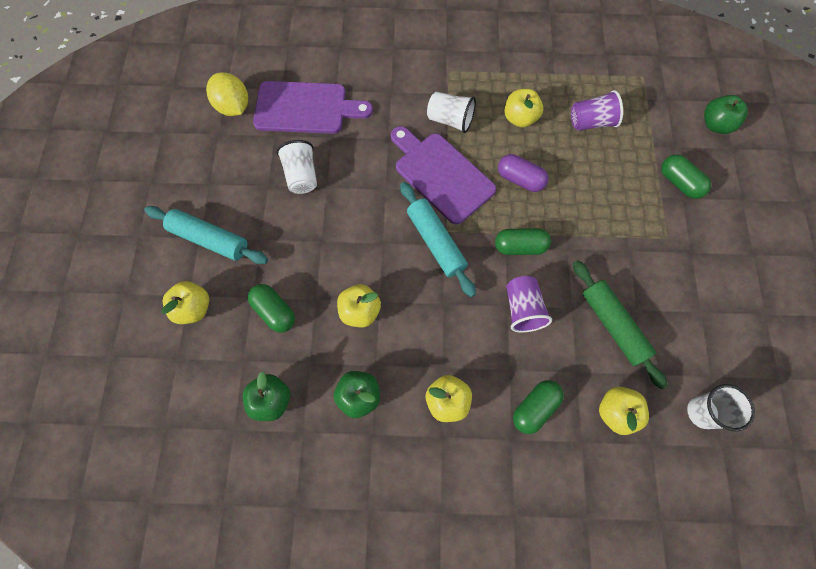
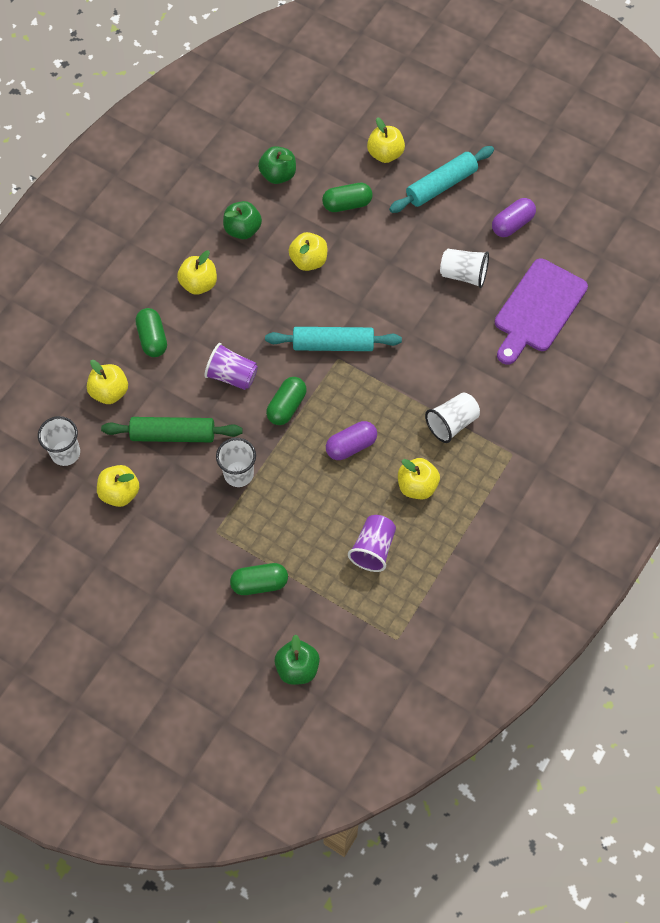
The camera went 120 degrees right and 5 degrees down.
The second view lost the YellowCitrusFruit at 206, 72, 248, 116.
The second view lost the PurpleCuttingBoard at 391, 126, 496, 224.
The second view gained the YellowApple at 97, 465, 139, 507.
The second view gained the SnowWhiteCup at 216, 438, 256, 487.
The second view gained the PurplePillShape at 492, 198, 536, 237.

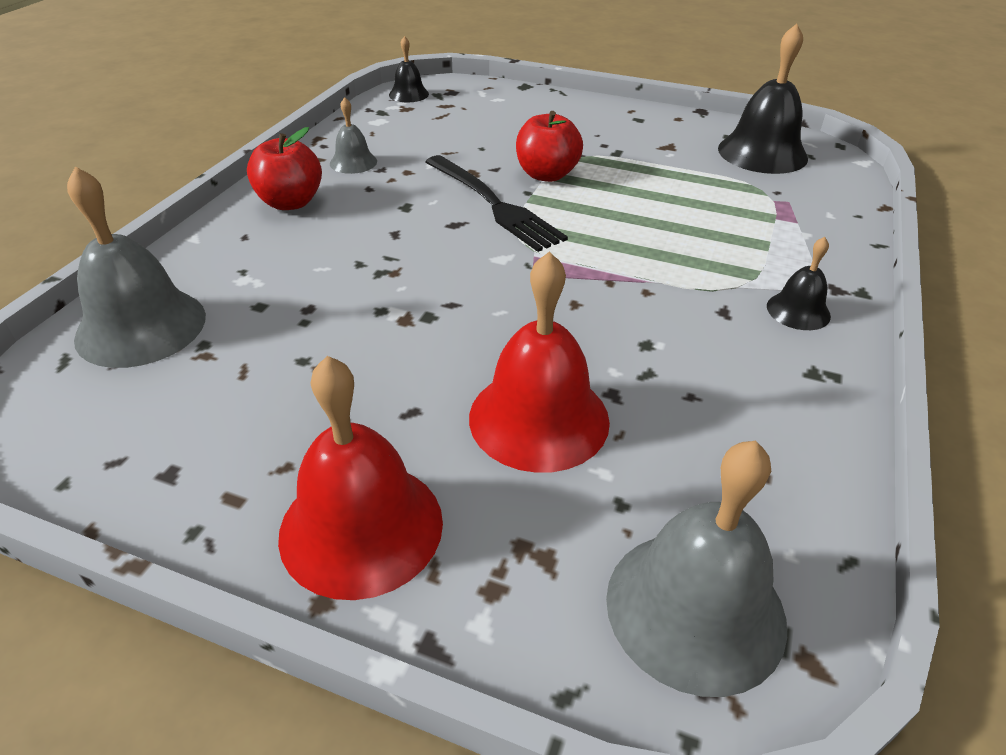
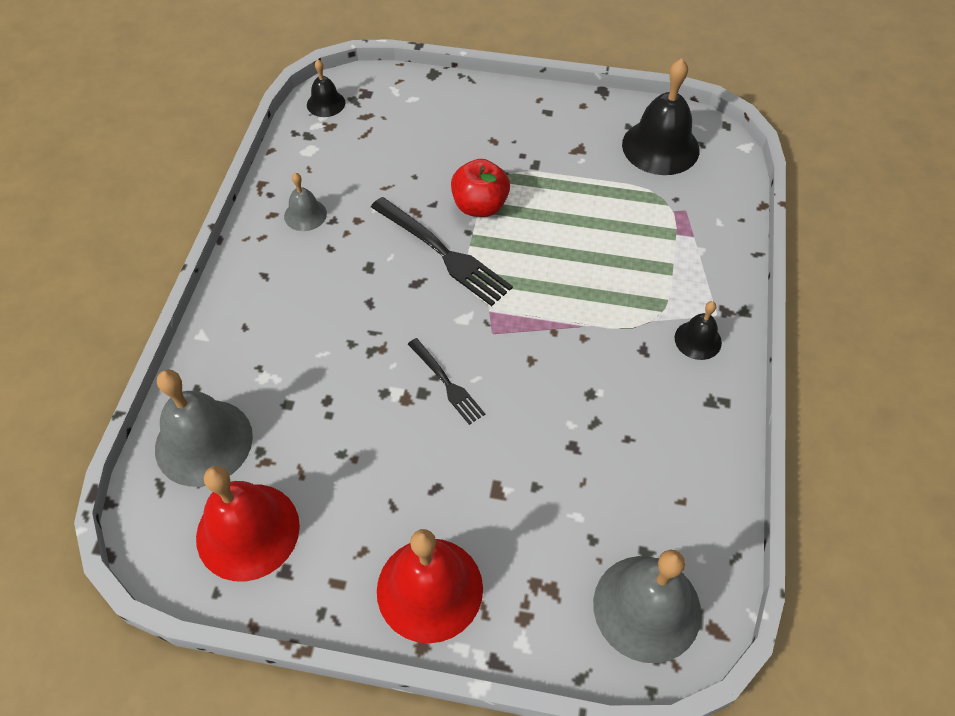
The camera went 10 degrees left and 15 degrees up.
The second view lost the CrimsonApple at 247, 127, 322, 210.
The second view gained the JetBlackDinnerFork at 408, 338, 485, 425.
The CrimsonHandBell ended up elsewhere, having gone from 469, 251, 610, 473 to 196, 466, 300, 581.

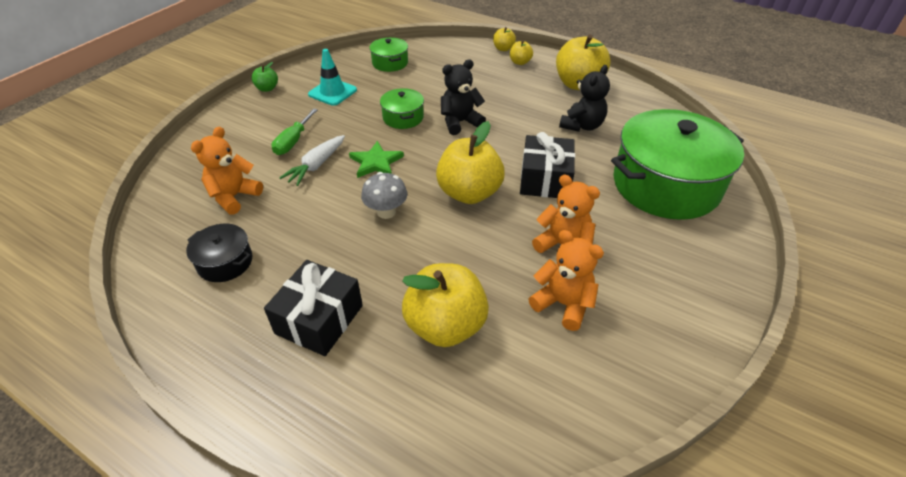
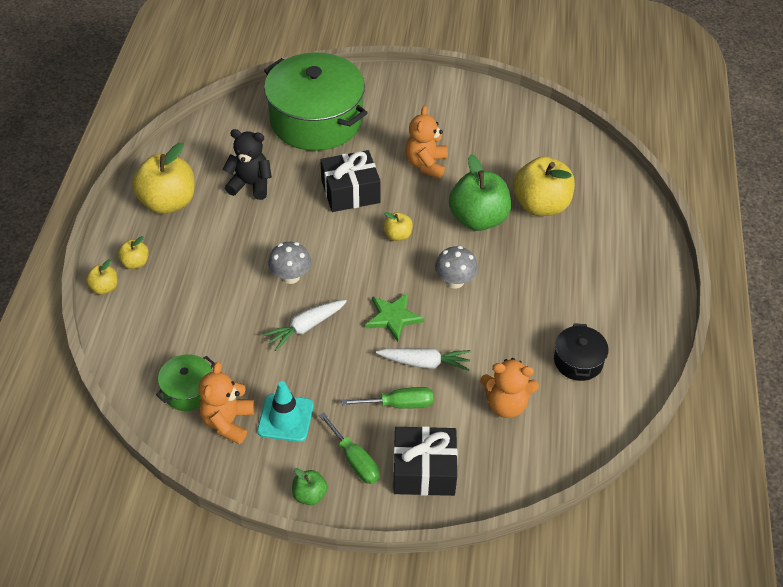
The camera went 115 degrees left and 5 degrees up.
The second view gained the EmeraldHandScrewdriver at 319, 412, 380, 484.
The second view gained the EmeraldApple at 449, 154, 511, 231.
The JetBlackPresent ended up elsewhere, having gone from 264, 260, 363, 356 to 393, 426, 458, 496.
The OrangeColouredStuffedBear ended up elsewhere, having gone from 529, 230, 604, 331 to 198, 362, 254, 445.
Where the EmeraldCookingPot stood at 380, 88, 424, 129, the SnowWhiteToyCarrot came to stand at 262, 300, 347, 351.
Where the JetBlackStuffedBear stood at 441, 59, 486, 135, the AshGreyMushroom came to stand at 268, 242, 311, 284.
The size of the YellowApple at 436, 121, 505, 204 changed by a factor of 0.47.

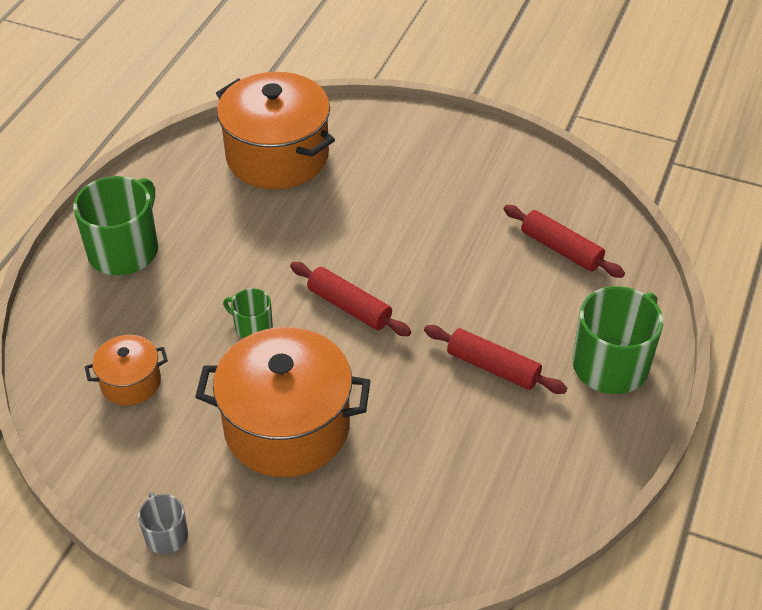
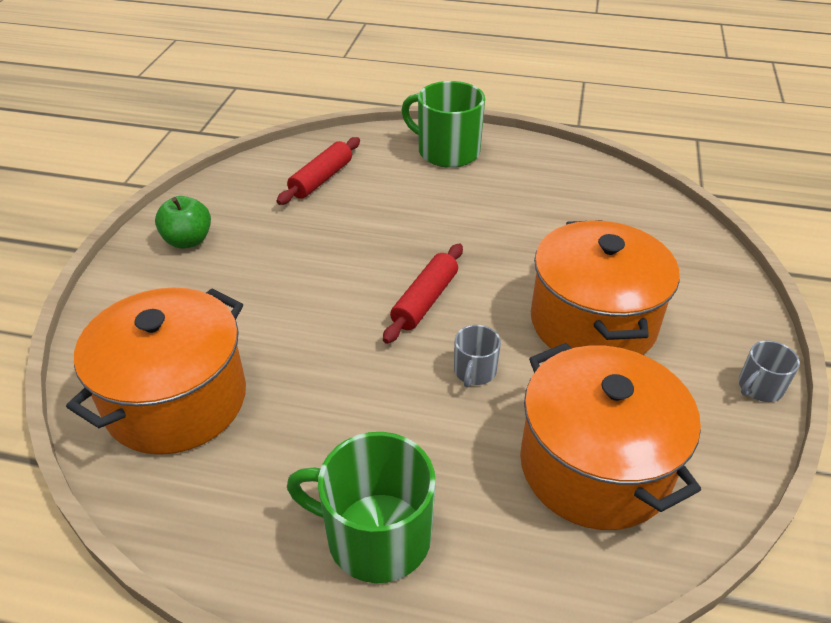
The camera went 100 degrees left and 5 degrees down.
The second view lost the CrimsonRollingPin at 424, 325, 567, 394.
The second view gained the EmeraldApple at 155, 196, 211, 249.
What was the EmeraldMug at 223, 288, 273, 338 turned into the AshGreyMug at 454, 325, 501, 388.
The size of the OrangeColouredCookingPot at 85, 335, 168, 406 changed by a factor of 2.02.

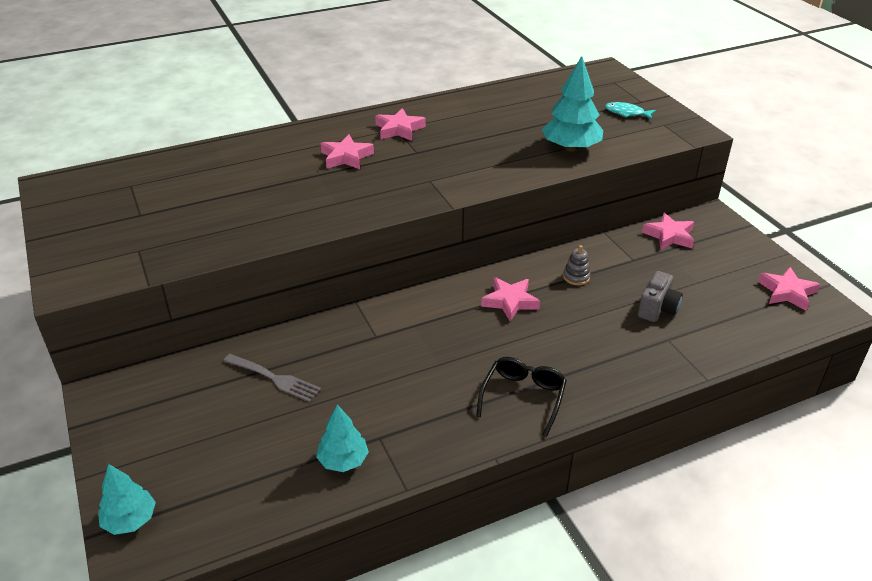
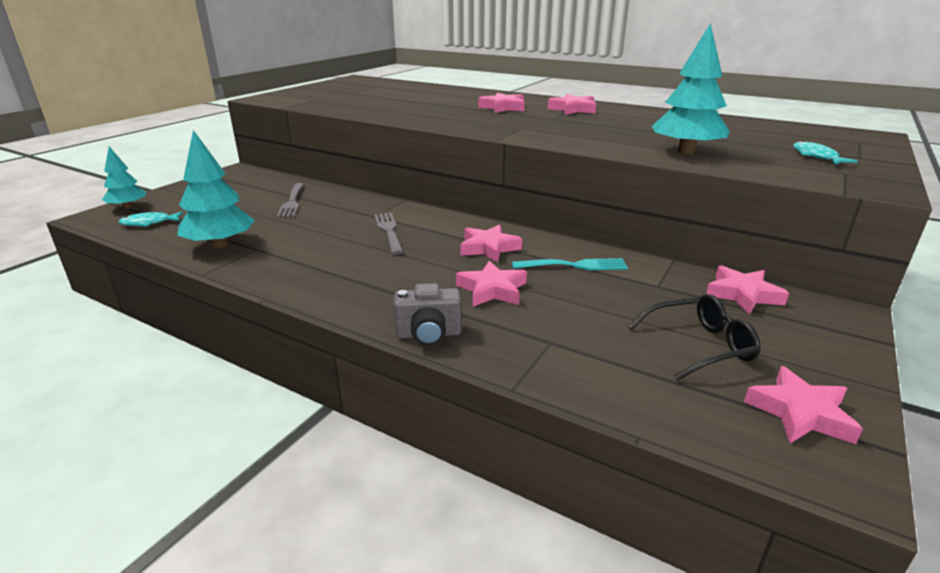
The camera went 55 degrees right and 10 degrees down.
The second view gained the AquaToyFish at 119, 212, 183, 227.
The second view gained the AshGreyDinnerFork at 374, 213, 403, 255.
The second view gained the PinkStar at 456, 260, 527, 306.
The JetBlackSpectacles ended up elsewhere, having gone from 476, 357, 567, 436 to 628, 294, 761, 381.
The AshGreyCamera ended up elsewhere, having gone from 638, 271, 683, 322 to 394, 283, 461, 346.
Where the AshGreyStackingToy stood at 563, 245, 591, 285, the AquaDinnerFork came to stand at 512, 258, 628, 270.
The size of the AquaToyTree at 316, 404, 369, 472 changed by a factor of 1.59.

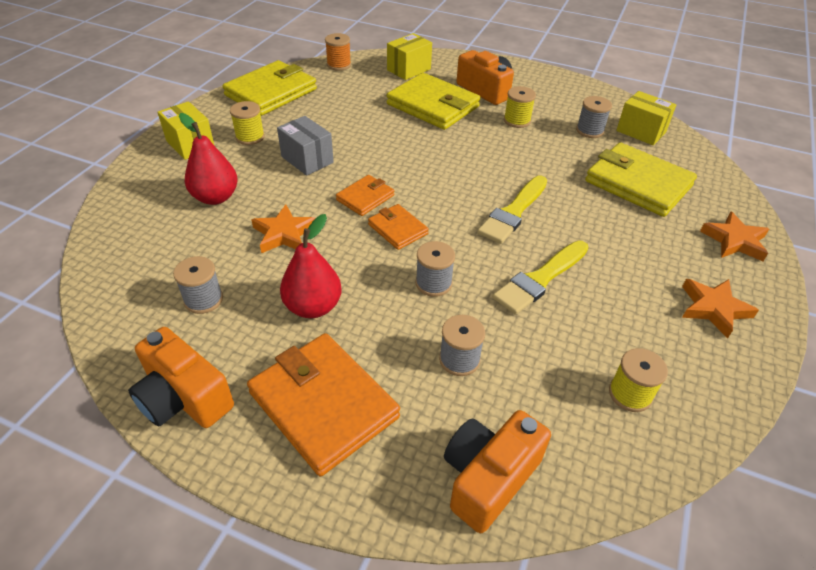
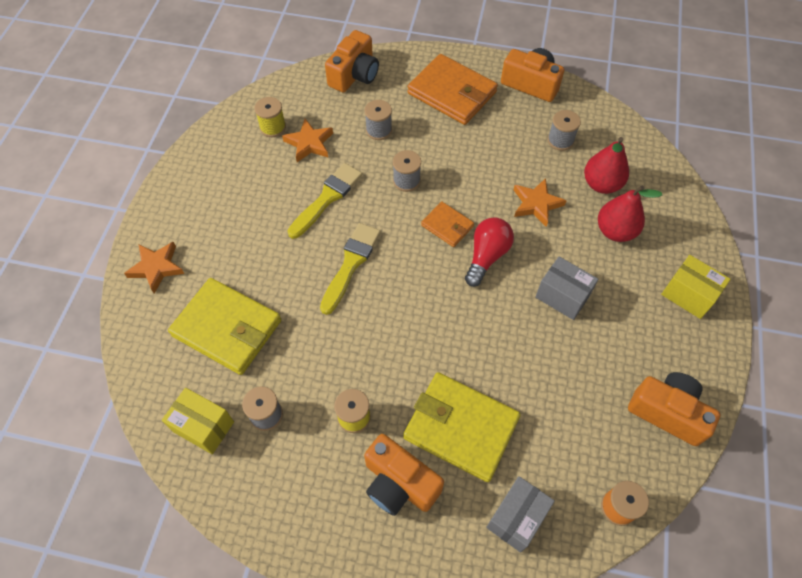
The camera went 170 degrees right and 15 degrees up.
The second view lost the YellowSpool at 230, 101, 265, 145.
The CrimsonToyPear ended up elsewhere, having gone from 280, 214, 342, 318 to 584, 137, 629, 194.
The OrangeColouredStar ended up elsewhere, having gone from 682, 279, 759, 338 to 282, 119, 333, 162.
Where the YellowBillfold stood at 222, 60, 317, 116, the OrangeColouredCamera came to stand at 628, 372, 720, 446.
Where the OrangeColouredBillfold stood at 336, 175, 394, 216, the CrimsonBulb came to stand at 465, 217, 514, 287.
What was the YellowParcel at 387, 33, 432, 80 turned into the AshGreyParcel at 486, 476, 555, 552.

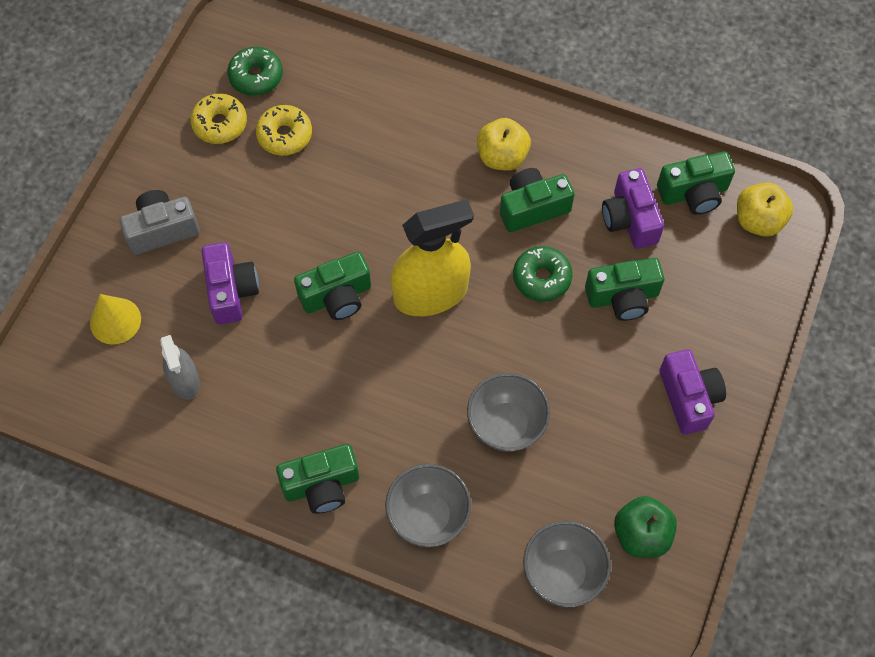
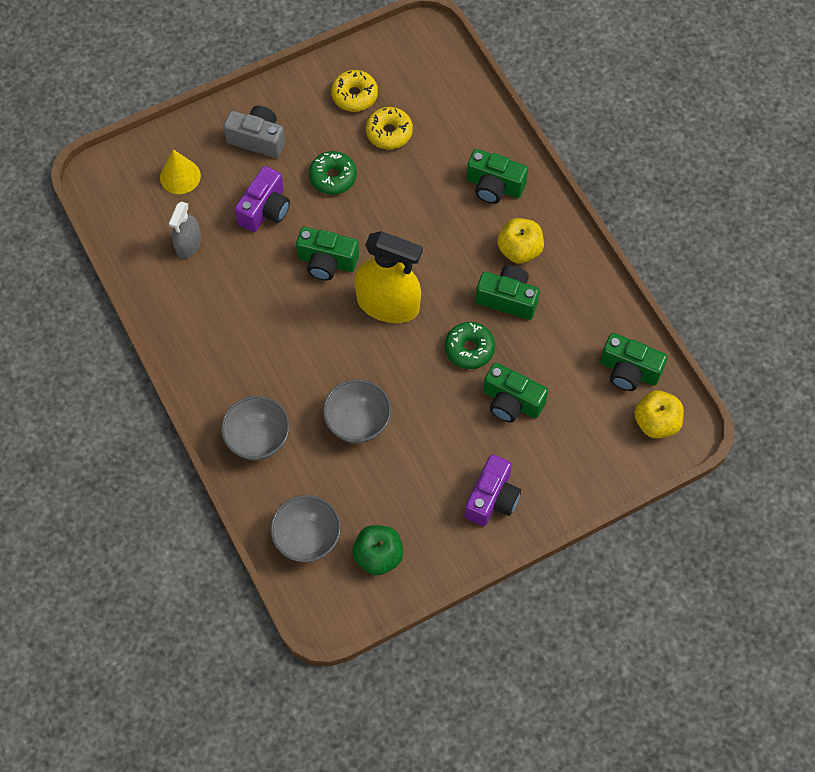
The camera went 40 degrees right and 0 degrees up.
The second view lost the PurpleCamera at 602, 168, 664, 249.
The EmeraldDonut ended up elsewhere, having gone from 227, 47, 283, 96 to 309, 151, 357, 195.
The EmeraldCamera ended up elsewhere, having gone from 276, 444, 359, 514 to 467, 149, 528, 204.

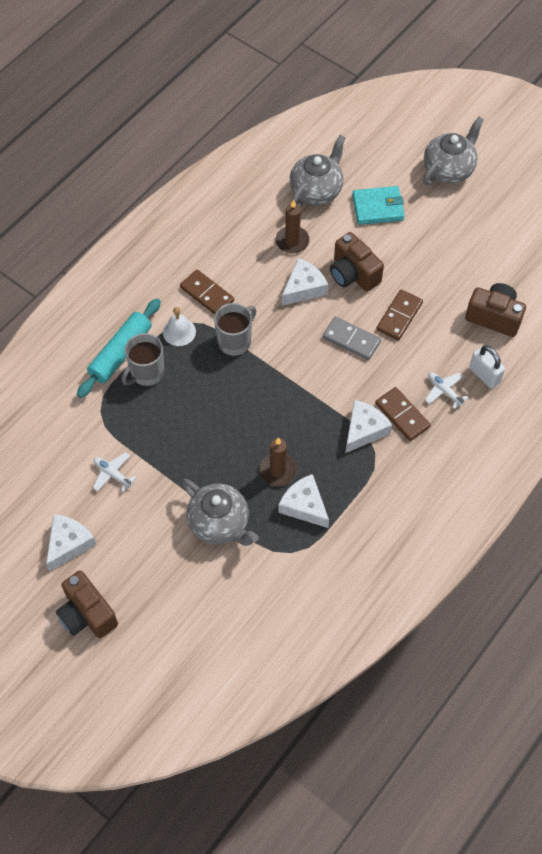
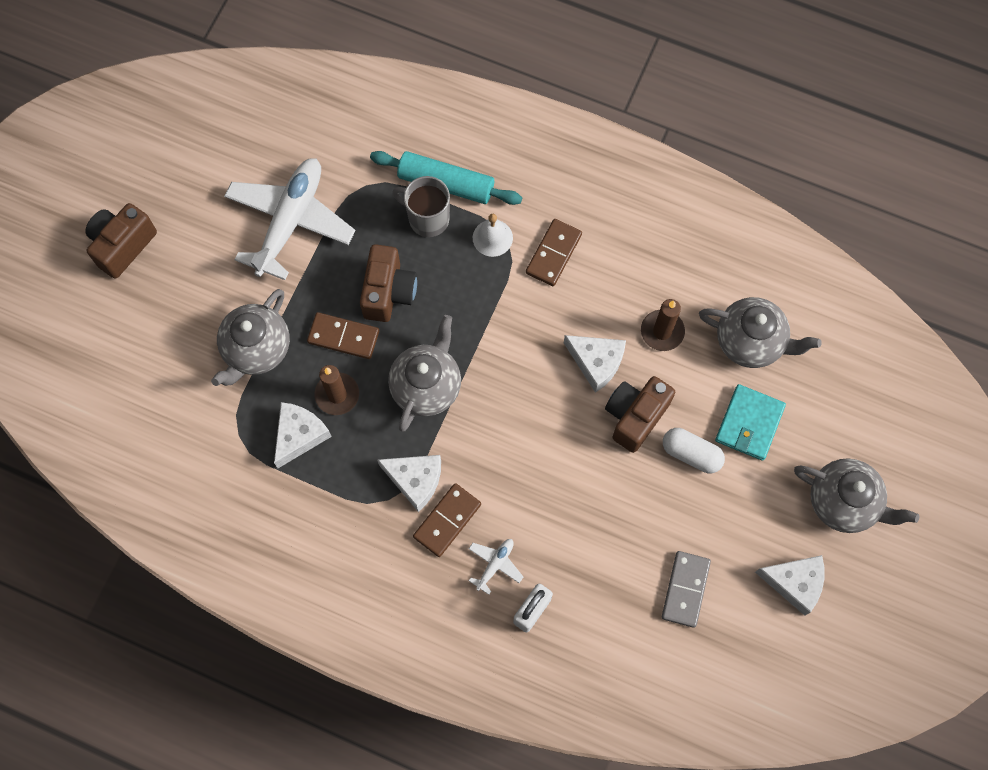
The camera went 75 degrees right and 10 degrees up.
The second view lost the AshGreyMug at 214, 303, 256, 356.
The second view gained the AshGreyTeaPot at 388, 315, 461, 432.
The second view gained the SnowWhitePillShape at 663, 428, 725, 473.
The SnowWhiteCheeseWedge ended up elsewhere, having gone from 46, 514, 96, 572 to 755, 555, 824, 616.
The AshGreyDominoTile ended up elsewhere, having gone from 323, 317, 381, 360 to 662, 551, 711, 628.
The RussetDominoTile ended up elsewhere, having gone from 376, 290, 423, 340 to 307, 312, 379, 359.
The RussetCamera ended up elsewhere, having gone from 465, 283, 526, 337 to 360, 244, 417, 322.
The AquaBillfold at 352, 186, 405, 225 ended up facing another way, 45 degrees clockwise from before.
The size of the SnowWhiteToyPlane at 93, 452, 137, 492 changed by a factor of 2.39.

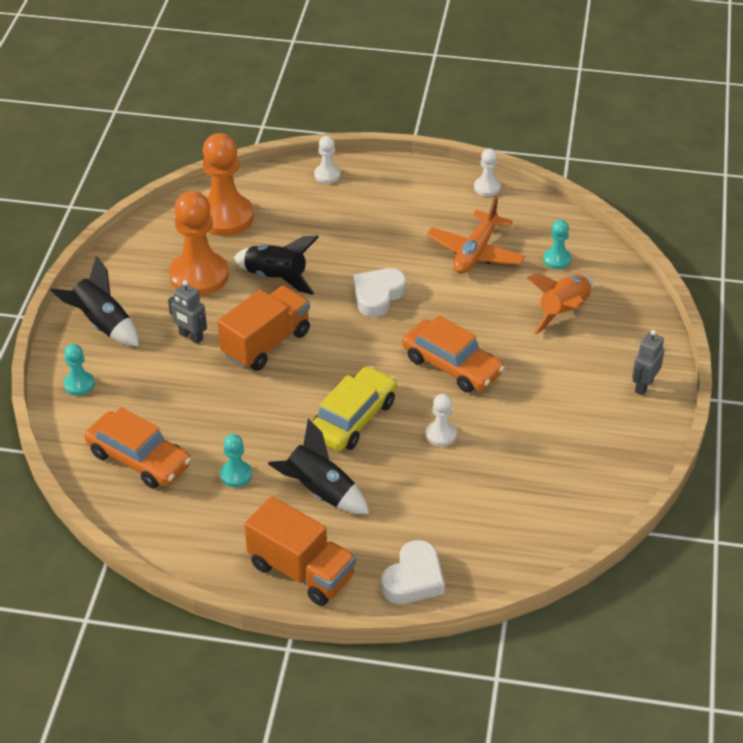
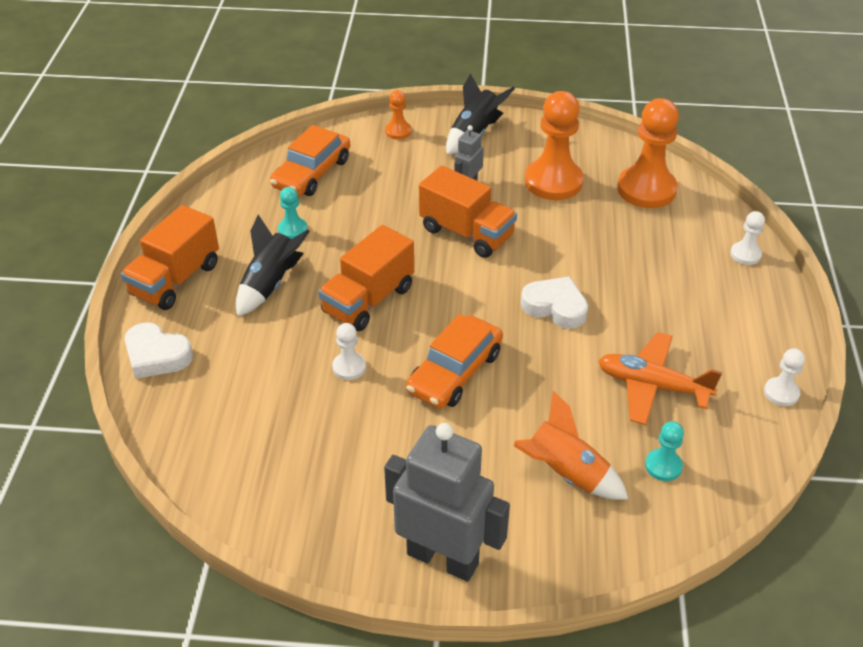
The camera went 85 degrees right and 0 degrees up.
The second view lost the JetBlackRocket at 234, 236, 319, 295.
Where the YellowAutomobile stood at 312, 366, 397, 451, the OrangeColouredLorry came to stand at 318, 225, 414, 331.
What was the AquaPawn at 64, 344, 95, 396 turned into the OrangeColouredPawn at 385, 90, 412, 140.
The size of the AshGreyToyRobot at 632, 330, 665, 396 changed by a factor of 2.09.

